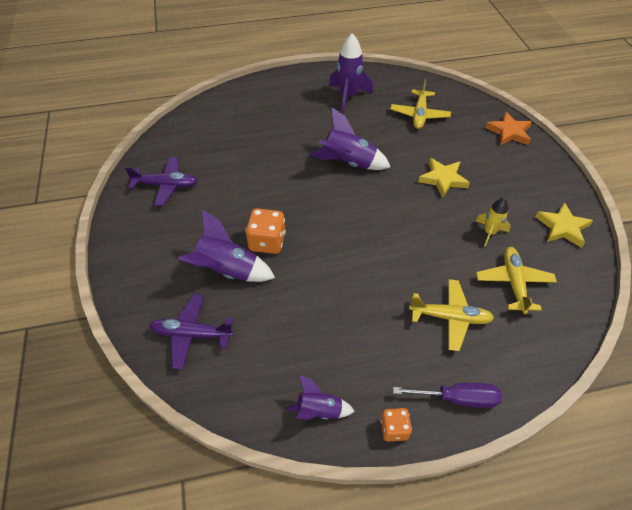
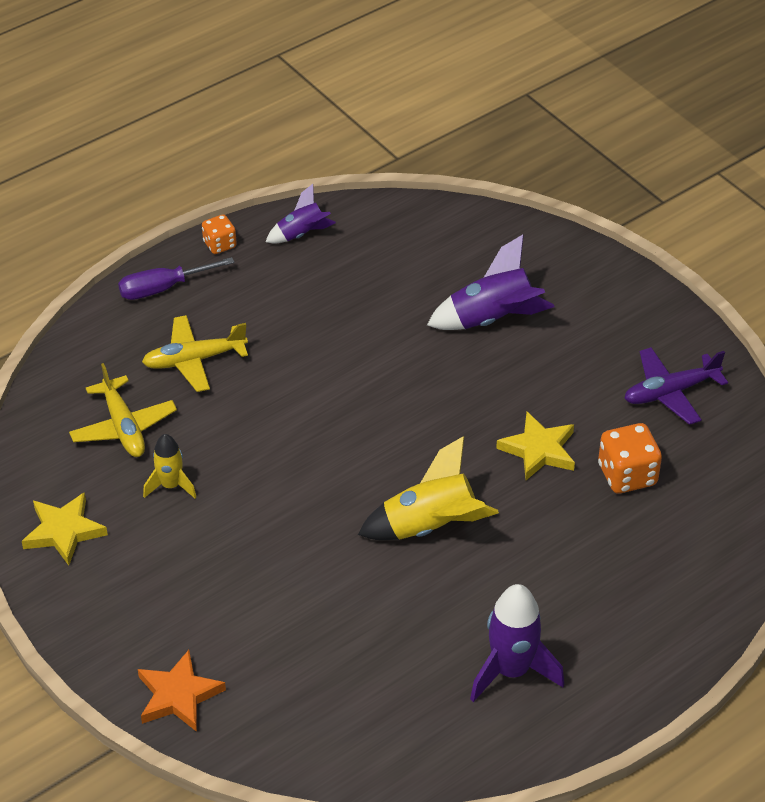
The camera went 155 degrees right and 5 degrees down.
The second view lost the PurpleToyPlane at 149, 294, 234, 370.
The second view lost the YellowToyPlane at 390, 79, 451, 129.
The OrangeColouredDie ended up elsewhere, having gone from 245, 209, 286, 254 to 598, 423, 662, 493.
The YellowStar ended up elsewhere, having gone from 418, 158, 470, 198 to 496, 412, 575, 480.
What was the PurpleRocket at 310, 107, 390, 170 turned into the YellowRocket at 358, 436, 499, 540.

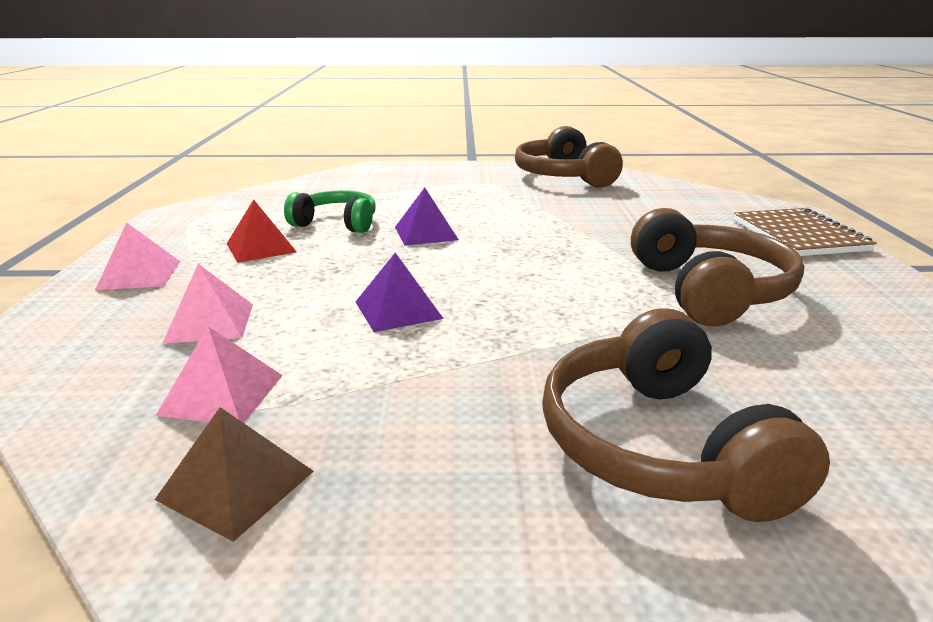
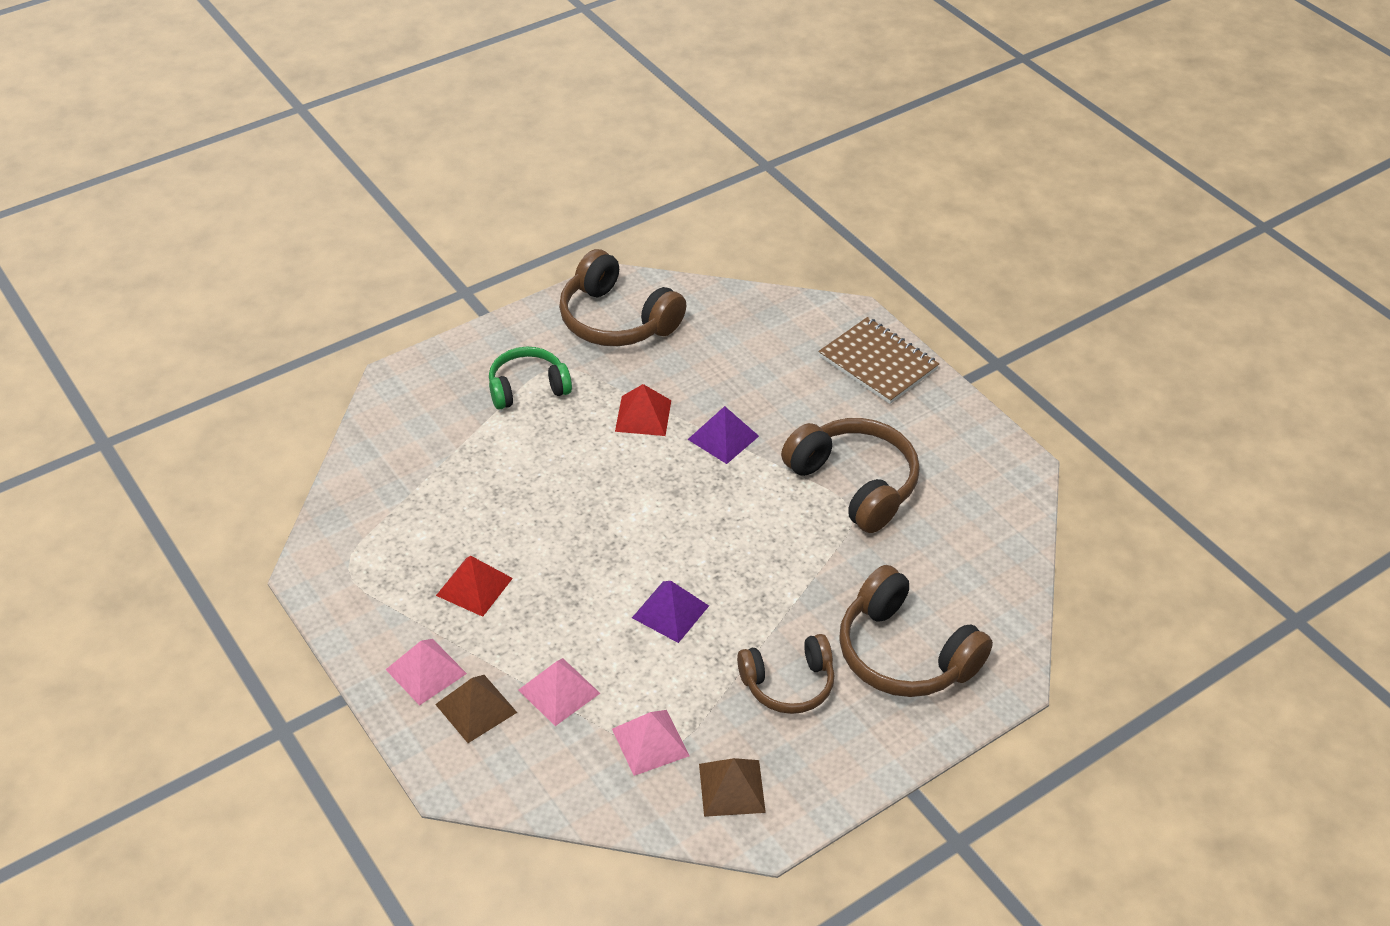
The camera went 35 degrees left and 20 degrees up.
The second view gained the RussetPyramidShape at 435, 675, 517, 743.
The second view gained the CrimsonPyramidShape at 615, 384, 671, 436.
The second view gained the RussetHeadset at 737, 634, 834, 714.
The EmeraldHeadset ended up elsewhere, having gone from 284, 190, 375, 233 to 489, 347, 572, 410.
The PurplePyramidShape ended up elsewhere, having gone from 395, 187, 459, 246 to 687, 406, 759, 464.

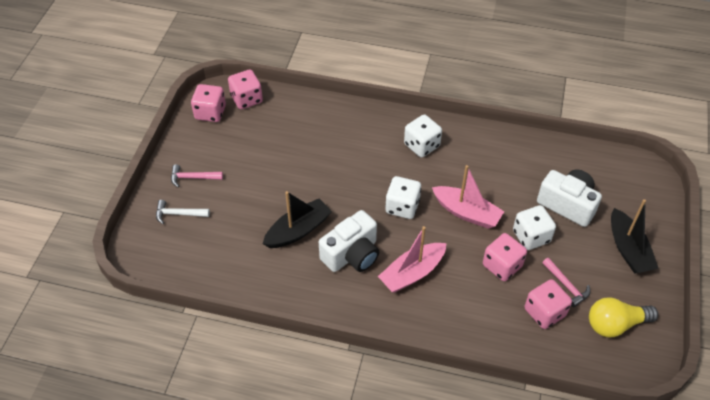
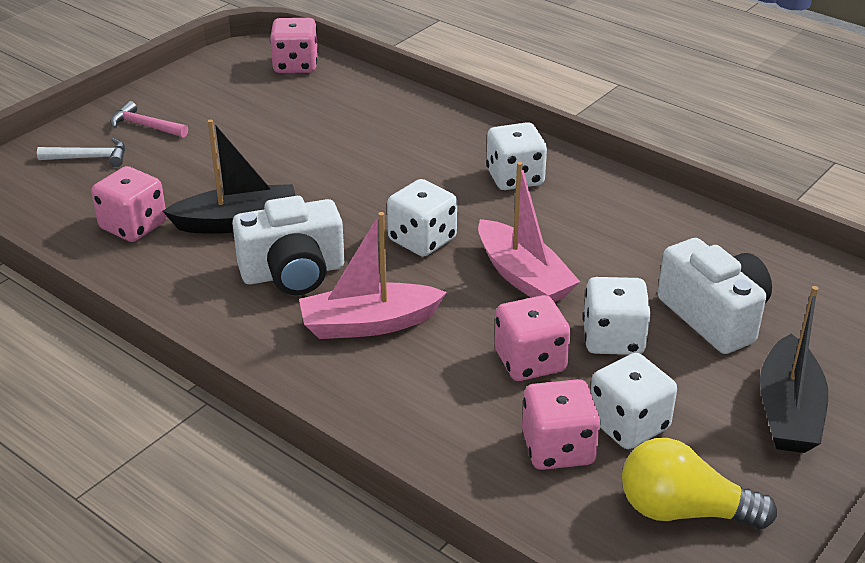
The camera went 25 degrees right and 15 degrees down.
The PinkDie ended up elsewhere, having gone from 191, 84, 226, 122 to 91, 166, 167, 242.
Where the PinkClawHammer stood at 542, 258, 591, 307, the SnowWhiteDie came to stand at 590, 353, 677, 449.
The SnowWhiteClawHammer at 156, 200, 210, 224 ended up facing another way, 150 degrees clockwise from before.

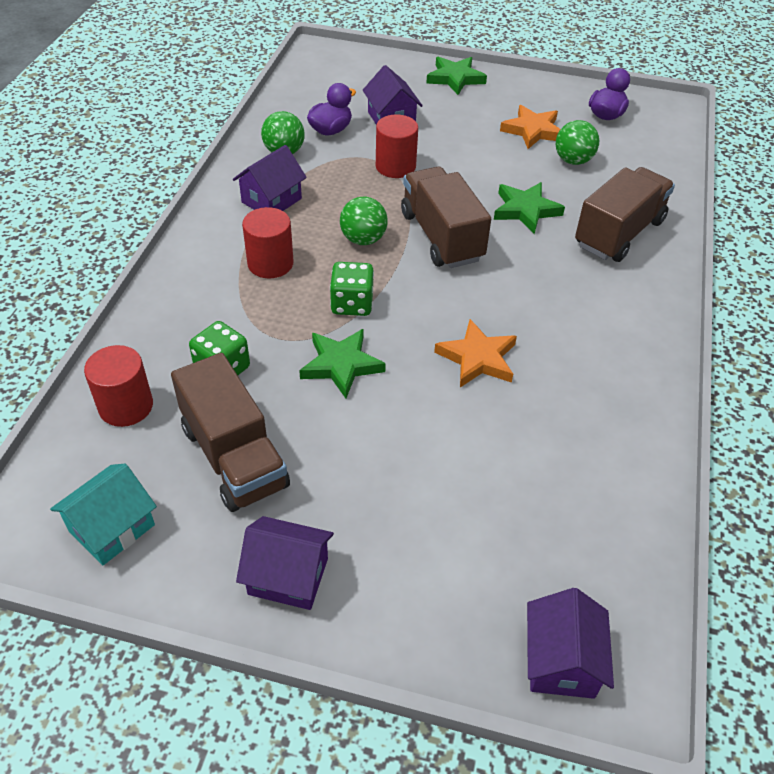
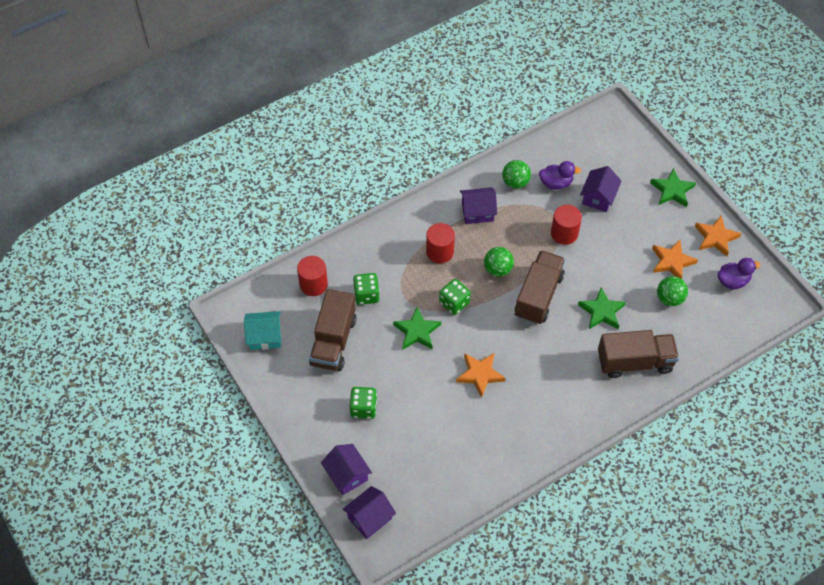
The camera went 45 degrees right and 10 degrees up.
The second view gained the EmeraldDie at 350, 387, 377, 419.
The second view gained the OrangeColouredStar at 695, 216, 742, 257.
The PurpleHouse ended up elsewhere, having gone from 236, 516, 334, 610 to 321, 444, 372, 495.

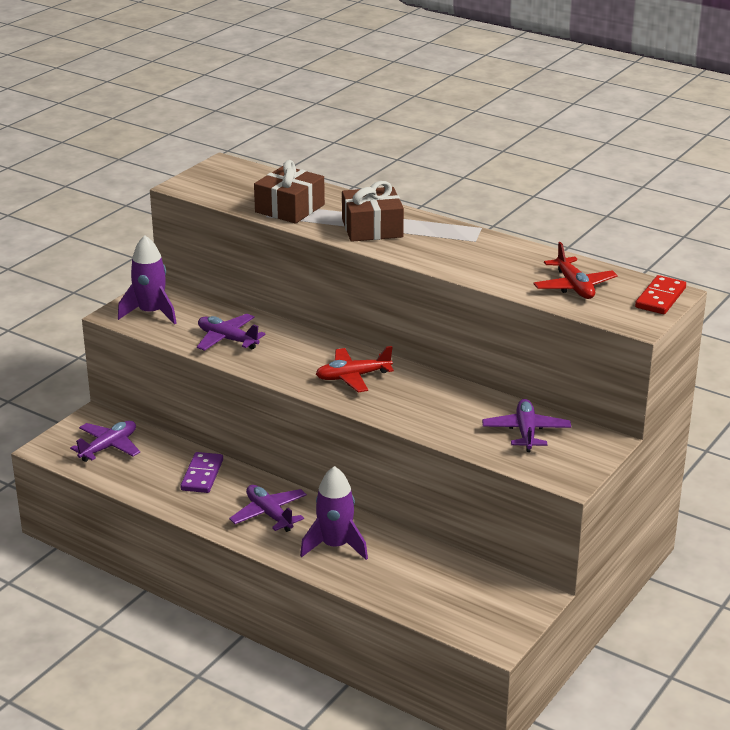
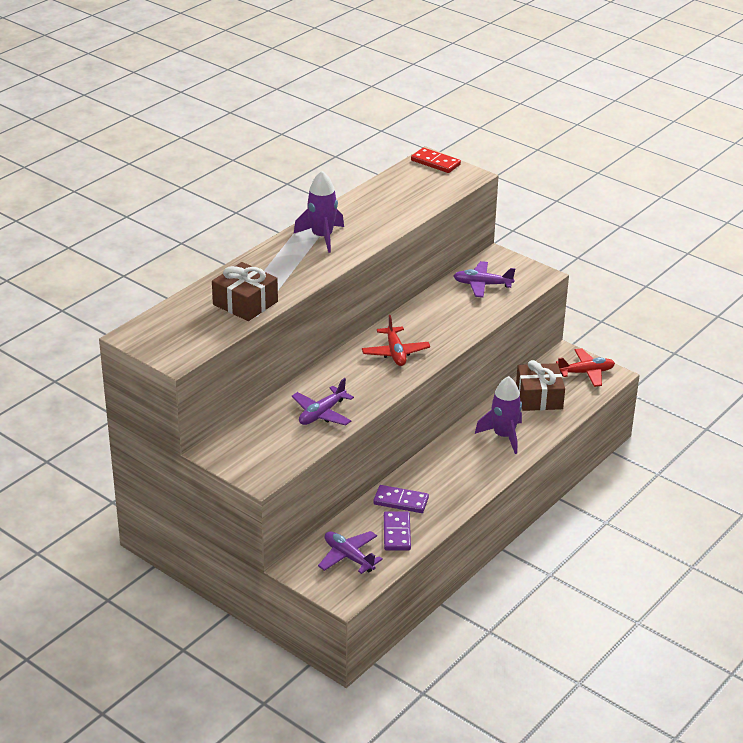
The camera went 85 degrees left and 5 degrees up.
The second view lost the PurpleToyPlane at 229, 485, 307, 532.
The second view gained the PurpleDominoTile at 384, 511, 411, 551.
The PurpleRocket ended up elsewhere, having gone from 118, 235, 176, 324 to 294, 171, 344, 253.
The RussetPresent ended up elsewhere, having gone from 342, 181, 404, 242 to 516, 360, 565, 411.
The CrimsonToyPlane ended up elsewhere, having gone from 533, 242, 618, 299 to 556, 348, 615, 387.

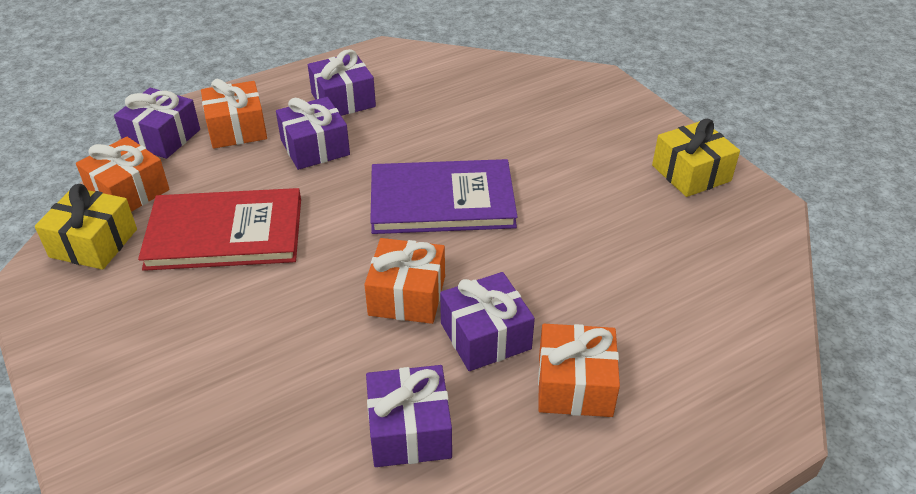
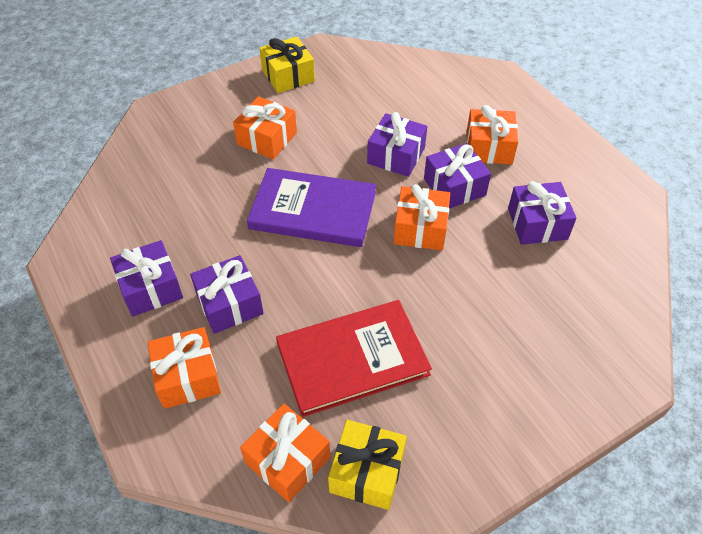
The camera went 90 degrees left and 10 degrees up.
The second view gained the OrangeColouredPresent at 233, 96, 297, 160.
The PurplePresent ended up elsewhere, having gone from 114, 88, 200, 159 to 367, 112, 427, 177.
The CrimsonBook at 138, 188, 301, 271 ended up facing another way, 75 degrees clockwise from before.
The PurpleBook at 370, 159, 518, 234 ended up facing another way, 75 degrees counterclockwise from before.

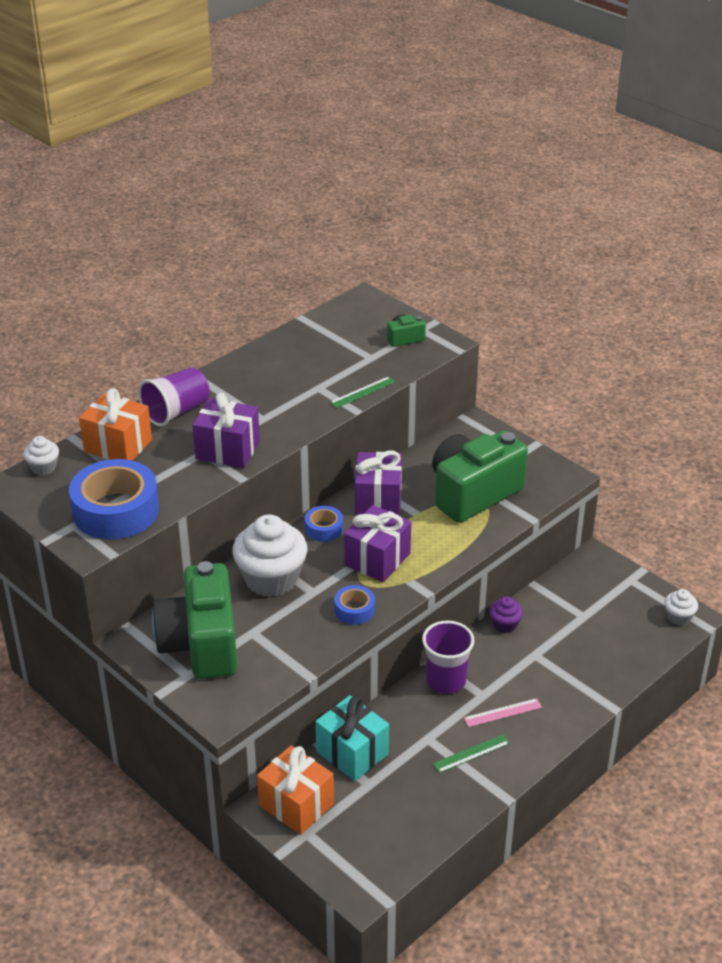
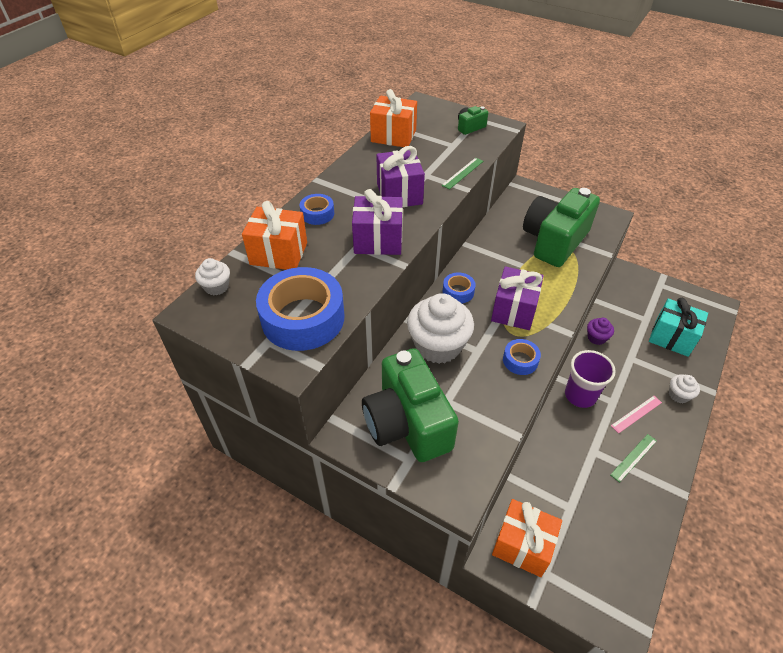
The camera went 15 degrees left and 10 degrees up.
The second view gained the OrangeColouredPresent at 370, 89, 417, 147.
The AquaPresent ended up elsewhere, having gone from 315, 695, 389, 781 to 649, 298, 708, 357.
The PurplePresent ended up elsewhere, having gone from 355, 450, 402, 516 to 376, 146, 425, 207.
The SnowWhiteMuffin ended up elsewhere, having gone from 664, 589, 698, 626 to 669, 374, 700, 403.
Where the PurpleCup stood at 138, 367, 209, 427, the BlueTape came to stand at 300, 194, 334, 225.

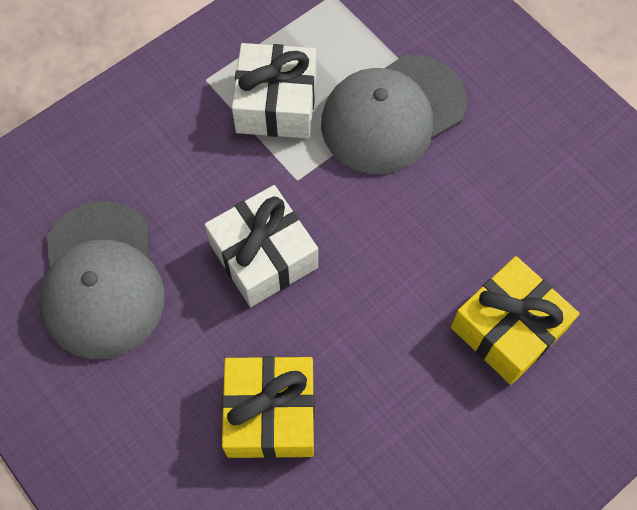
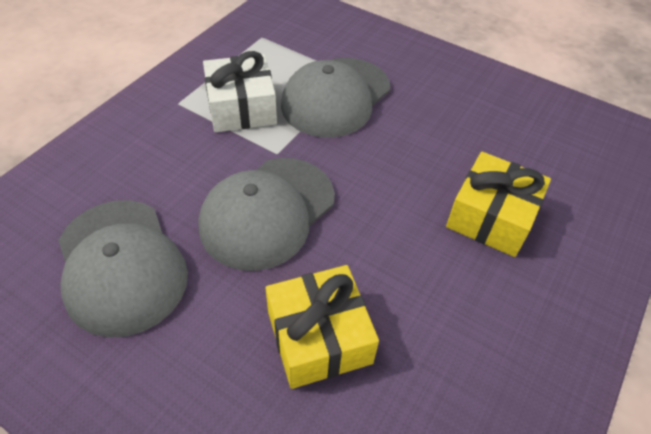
The camera went 20 degrees left and 15 degrees down.
Where the SnowWhitePresent stood at 204, 185, 318, 307, the AshGreyCap came to stand at 198, 158, 335, 271.

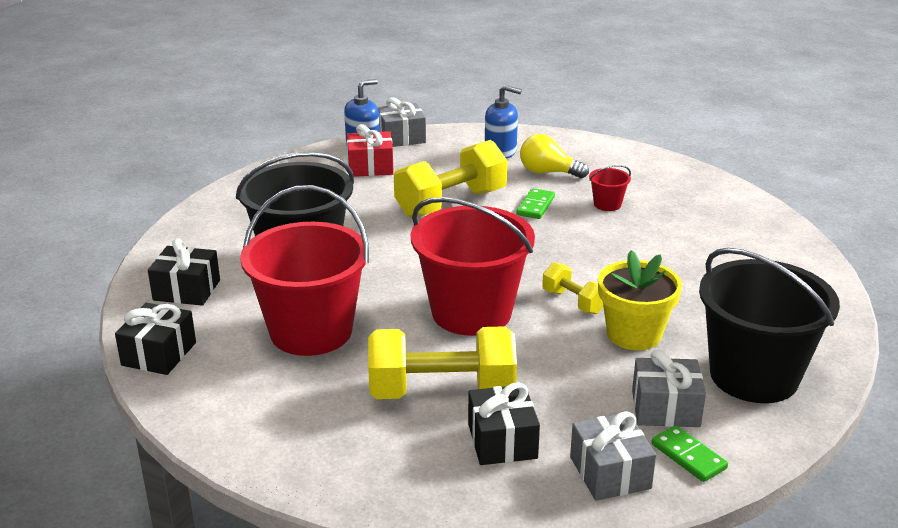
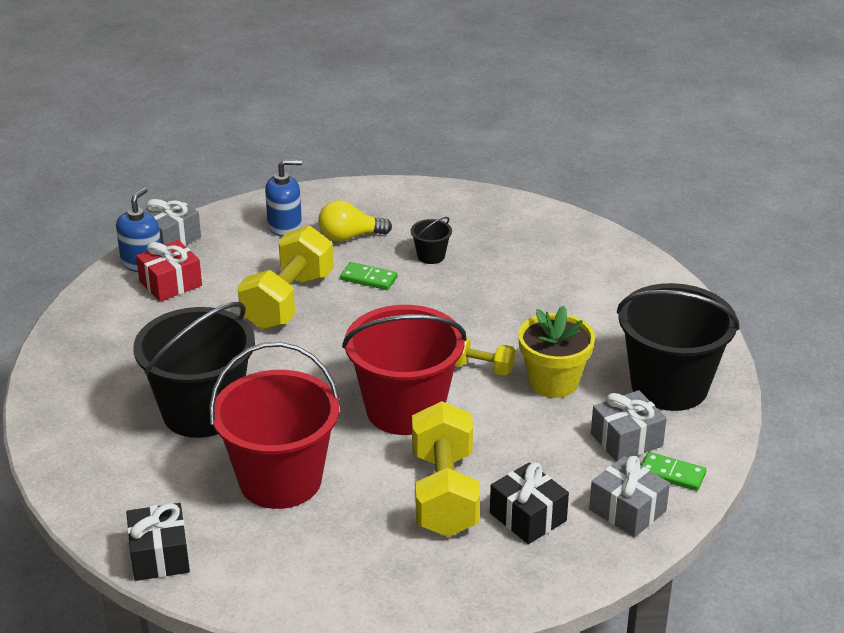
The camera went 30 degrees left and 5 degrees up.
The second view lost the JetBlackPresent at 148, 238, 220, 306.
What was the CrimsonSandBucket at 589, 165, 631, 211 turned into the JetBlackSandBucket at 411, 217, 452, 264.
The YellowHandWeight at 368, 326, 517, 399 ended up facing another way, 60 degrees counterclockwise from before.
The EmeraldDominoTile at 516, 188, 555, 219 ended up facing another way, 60 degrees counterclockwise from before.

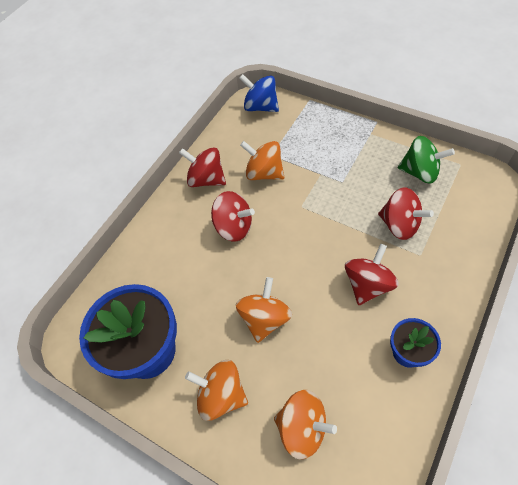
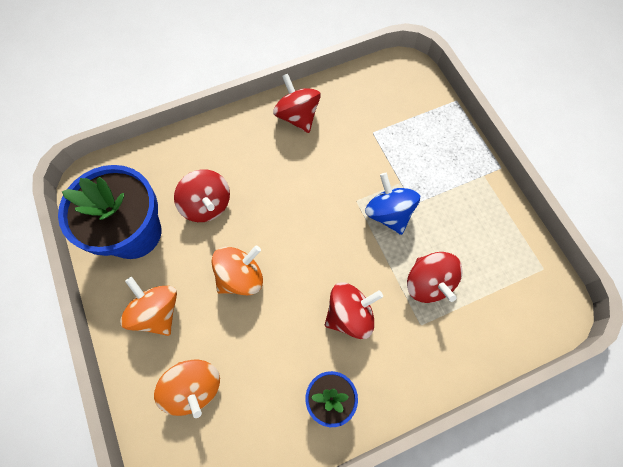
The camera went 30 degrees right and 10 degrees up.
The second view lost the OrangeColouredSpinningTop at 240, 141, 284, 180.
The second view lost the EmeraldSpinningTop at 398, 136, 455, 184.
The CrimsonSpinningTop ended up elsewhere, having gone from 211, 191, 255, 242 to 174, 169, 230, 222.
The BlueSpinningTop ended up elsewhere, having gone from 239, 74, 279, 112 to 365, 173, 420, 235.

